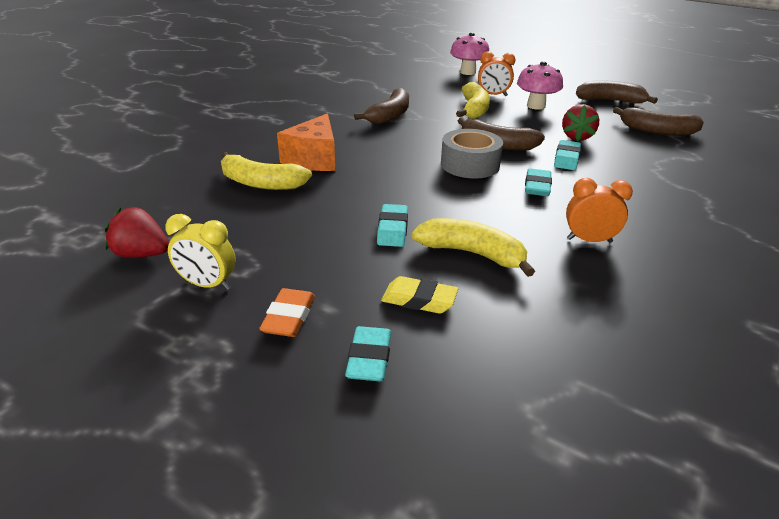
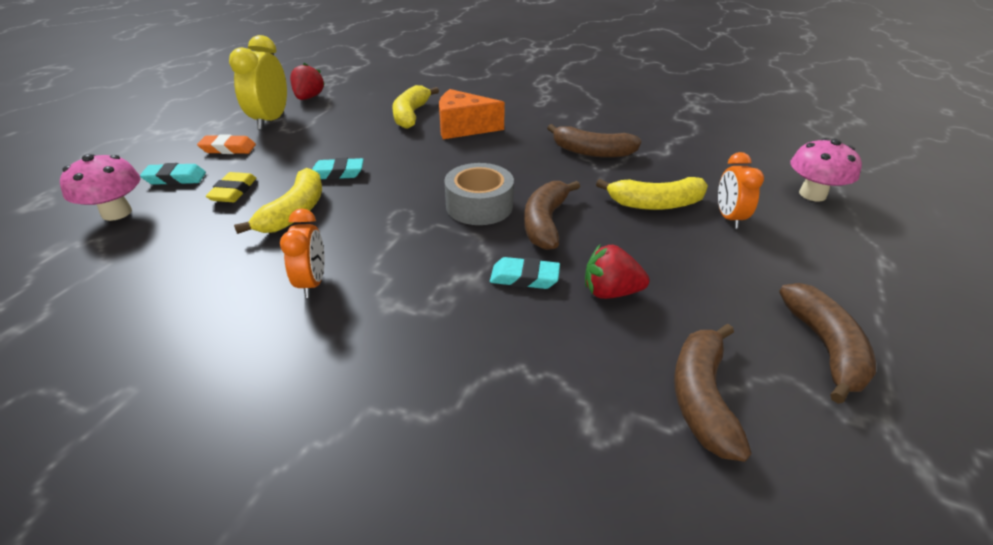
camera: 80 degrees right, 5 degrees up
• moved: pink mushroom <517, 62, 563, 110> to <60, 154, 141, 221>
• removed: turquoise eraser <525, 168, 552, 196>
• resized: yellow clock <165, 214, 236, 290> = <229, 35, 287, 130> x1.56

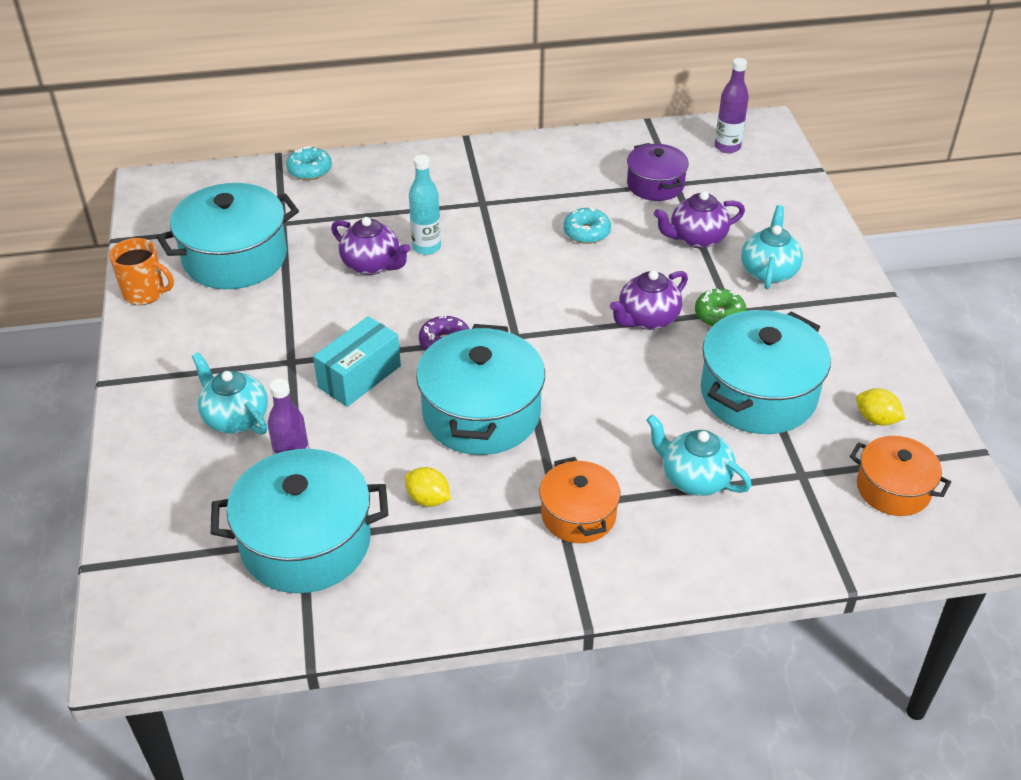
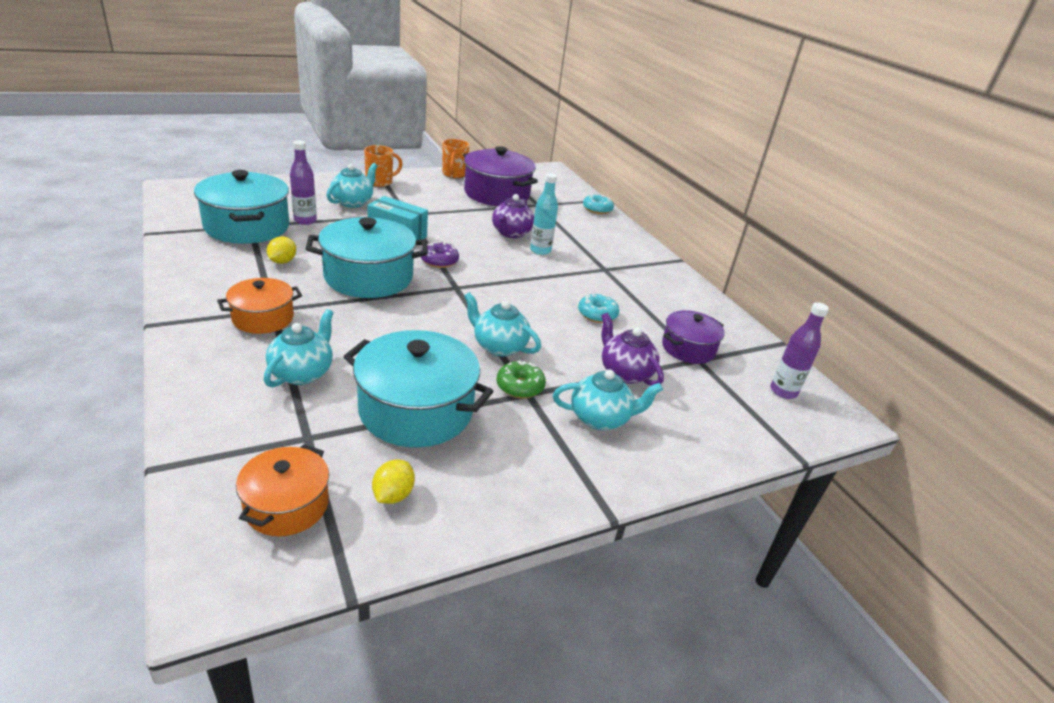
camera: 70 degrees right, 10 degrees down
• recoloured: turquoise pot <157, 183, 299, 289> to purple pot <463, 146, 538, 206>
• recoloured: purple teapot <610, 270, 688, 330> to turquoise teapot <464, 292, 541, 356>
• added: orange mug <364, 145, 403, 187>

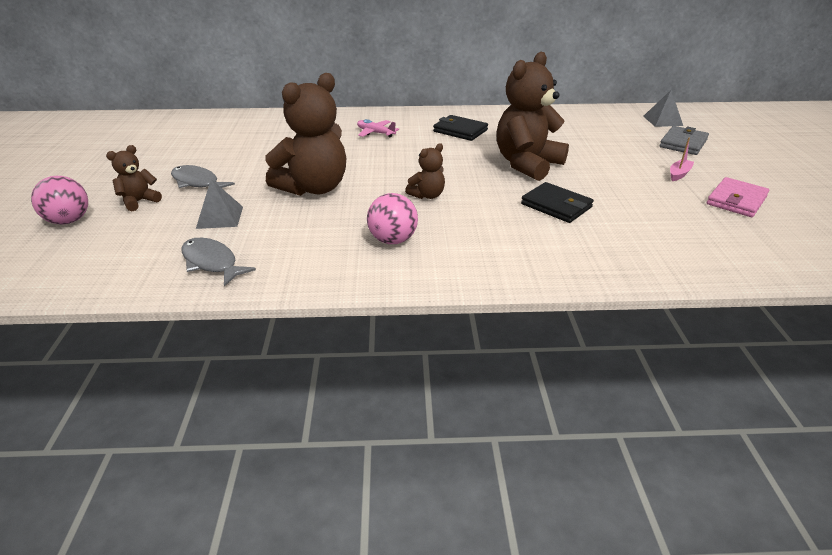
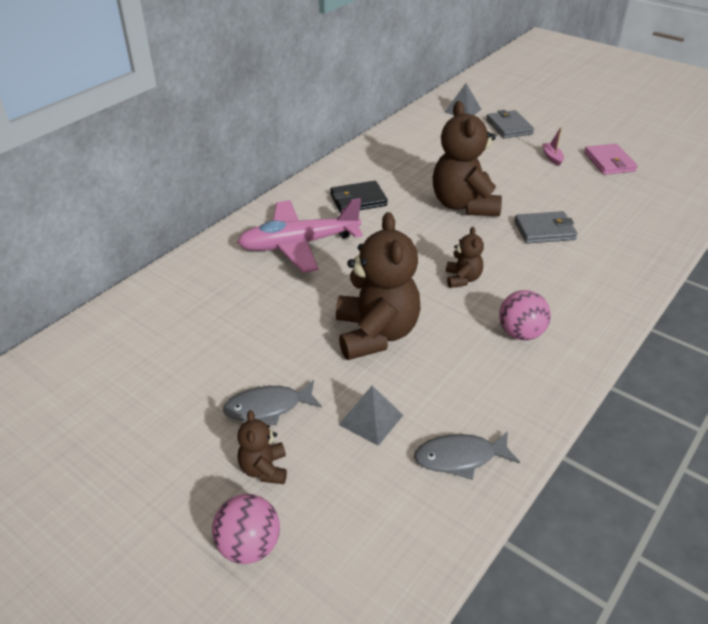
camera: 50 degrees left, 5 degrees up
• resized: pink plane <357, 119, 399, 137> = <237, 198, 363, 273> x2.21
• recoloured: black wallet <521, 182, 594, 223> to grey wallet <514, 211, 578, 244>

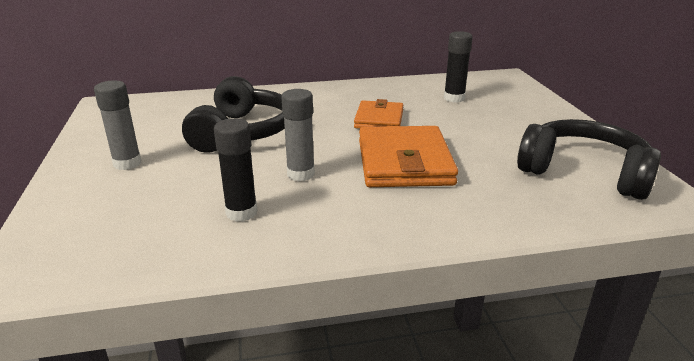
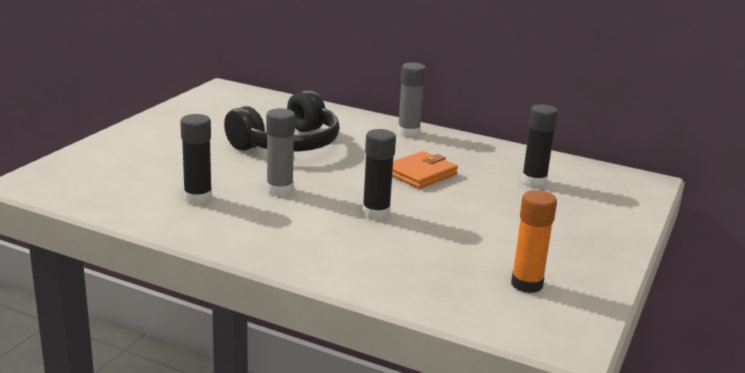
camera: 35 degrees right, 5 degrees down
• moved: grey glue stick <94, 80, 141, 170> to <397, 62, 426, 137>
• replaced: black headphones <517, 119, 661, 200> to orange glue stick <511, 190, 557, 293>
• replaced: orange wallet <359, 126, 458, 187> to black glue stick <362, 129, 396, 220>

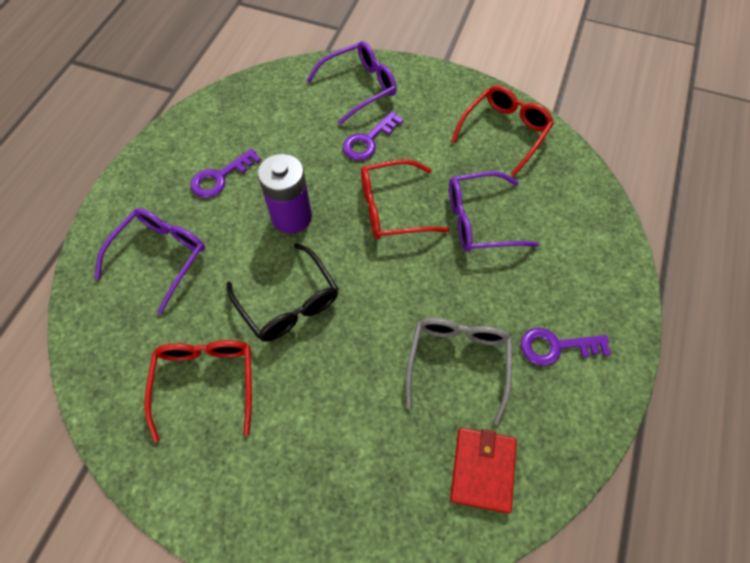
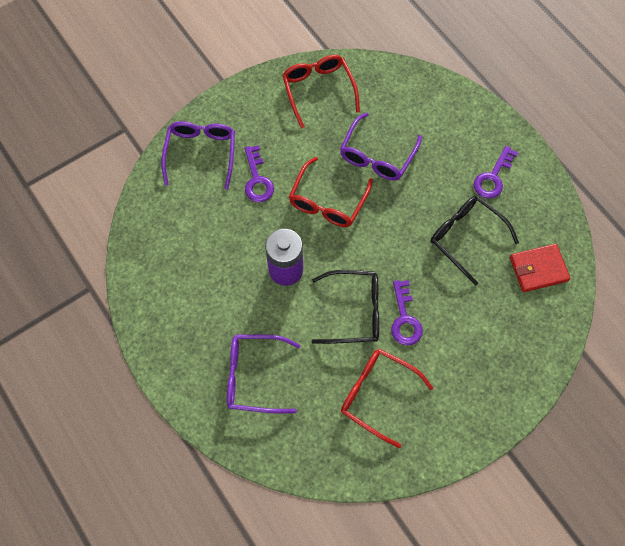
camera: 55 degrees left, 5 degrees up
• moved: purple key <191, 148, 261, 198> to <391, 280, 423, 345>
• turned: purple glasses <95, 208, 205, 314> = <227, 334, 300, 414> 60 degrees counterclockwise
• recoloured: grey glasses <405, 318, 512, 425> to black glasses <431, 196, 519, 286>
• turned: red wallet <450, 428, 517, 513> = <510, 244, 570, 292> 60 degrees counterclockwise

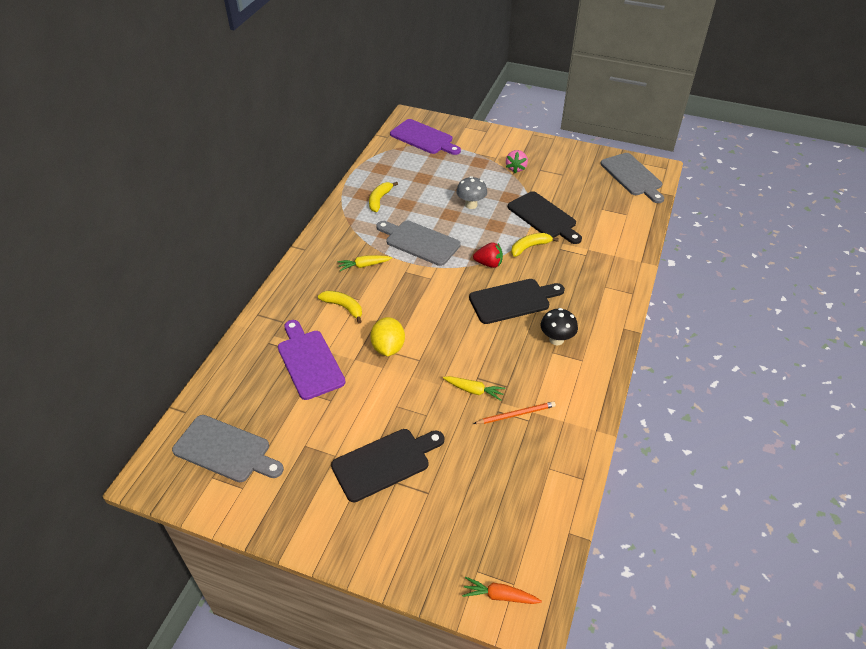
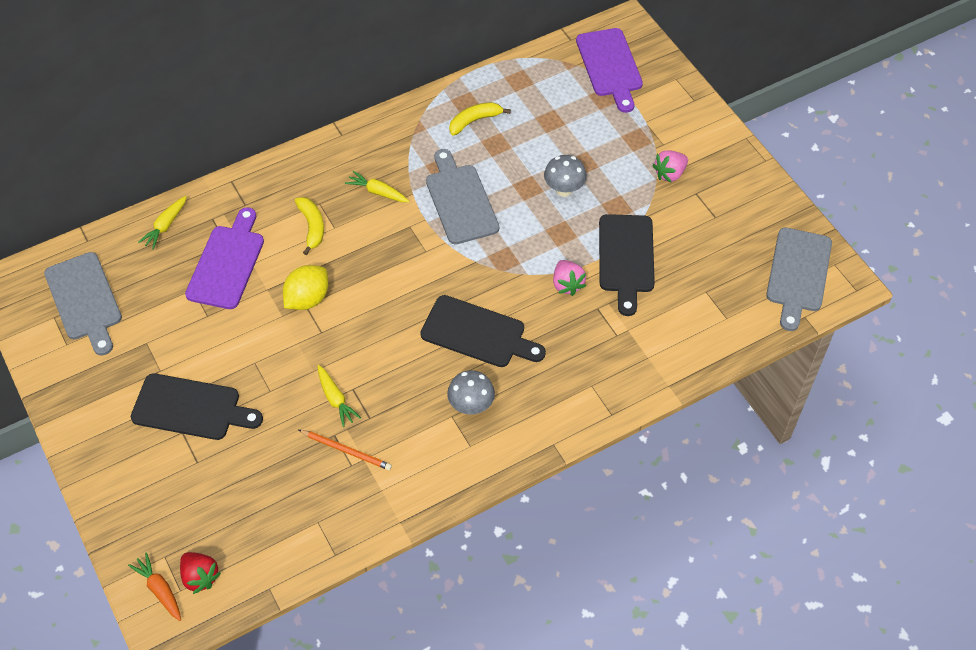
camera: 40 degrees right, 10 degrees up
• replaced: yellow banana <511, 233, 559, 257> to pink strawberry <553, 260, 586, 296>
• moved: red strawberry <473, 242, 503, 268> to <180, 552, 221, 594>
• recoloured: black mushroom <541, 308, 578, 345> to grey mushroom <447, 370, 495, 415>
• added: yellow carrot <138, 196, 187, 250>

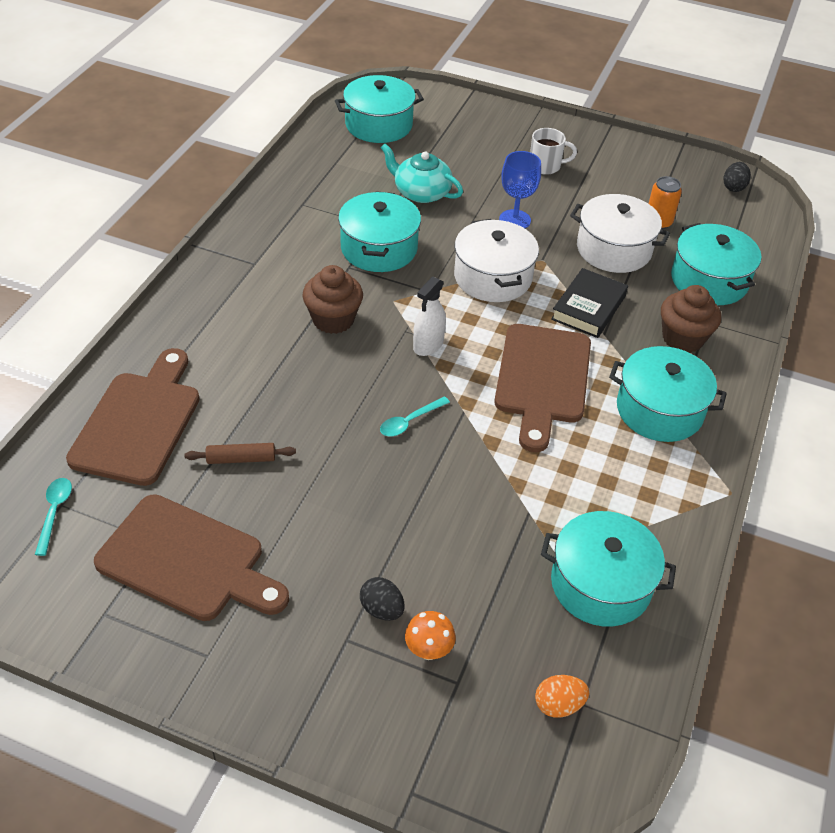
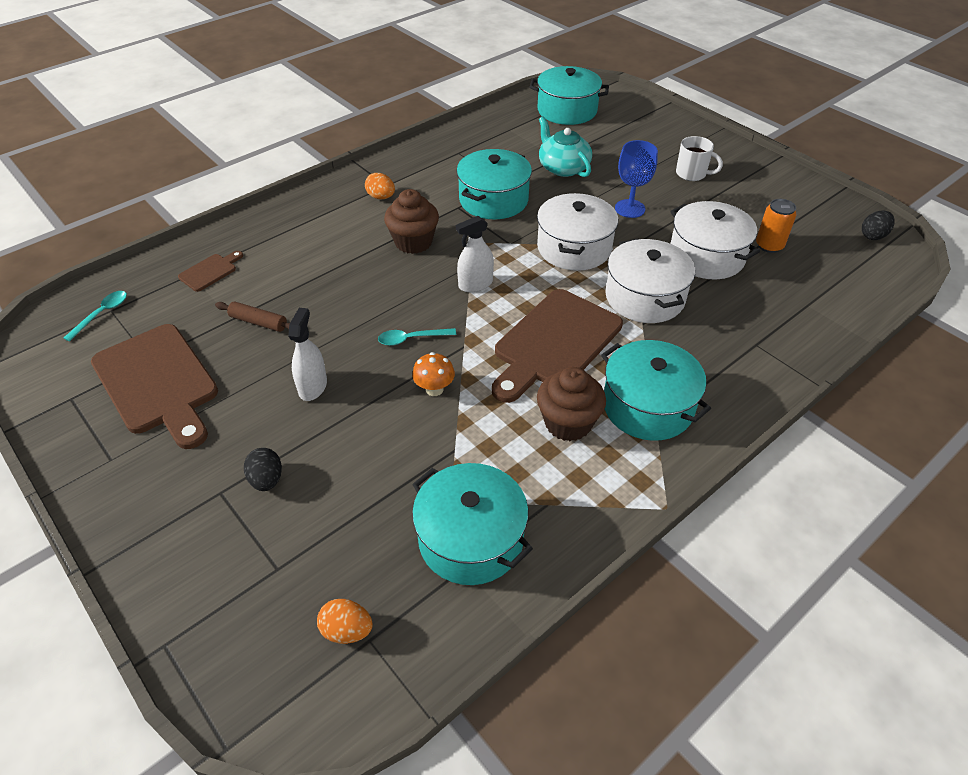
camera: 30 degrees right, 0 degrees up
• removed: turquoise pot <671, 223, 762, 305>
• replaced: black book <551, 268, 628, 338> to white pot <605, 238, 695, 323>
• moved: brown cupcake <661, 285, 721, 353> to <537, 367, 606, 441>
• resized: brown cutting board <66, 348, 200, 486> = <178, 251, 243, 292> x0.45
• moved: orange mushroom <405, 611, 456, 660> to <412, 352, 455, 396>
• added: orange egg <365, 173, 395, 199>
• added: white spray bottle <288, 308, 327, 401>

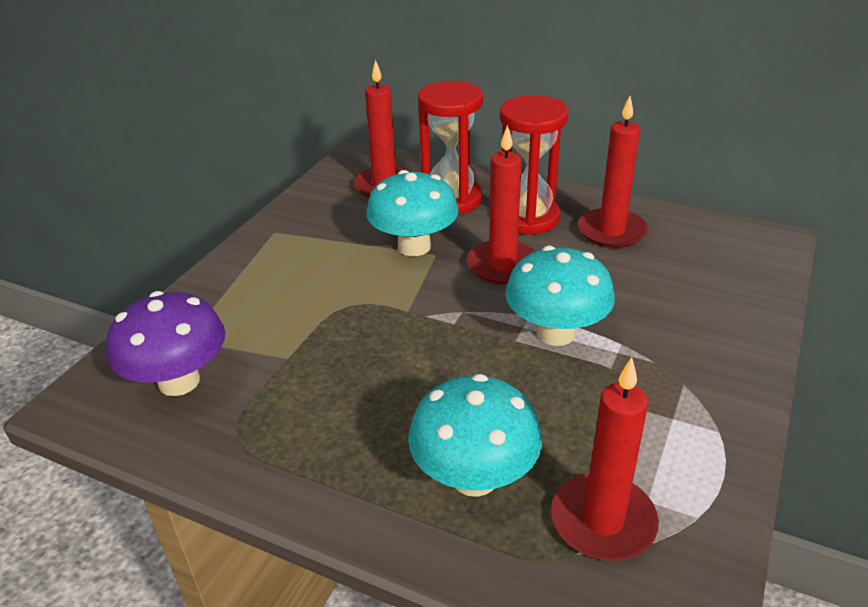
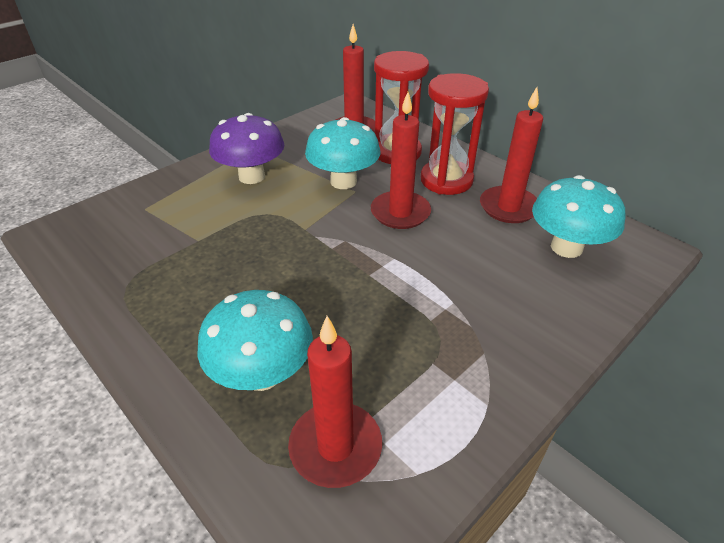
camera: 20 degrees right, 5 degrees up
• moved: turquoise mushroom <505, 246, 615, 346> to <532, 175, 625, 258>
• moved: purple mushroom <107, 291, 225, 396> to <209, 113, 284, 184>

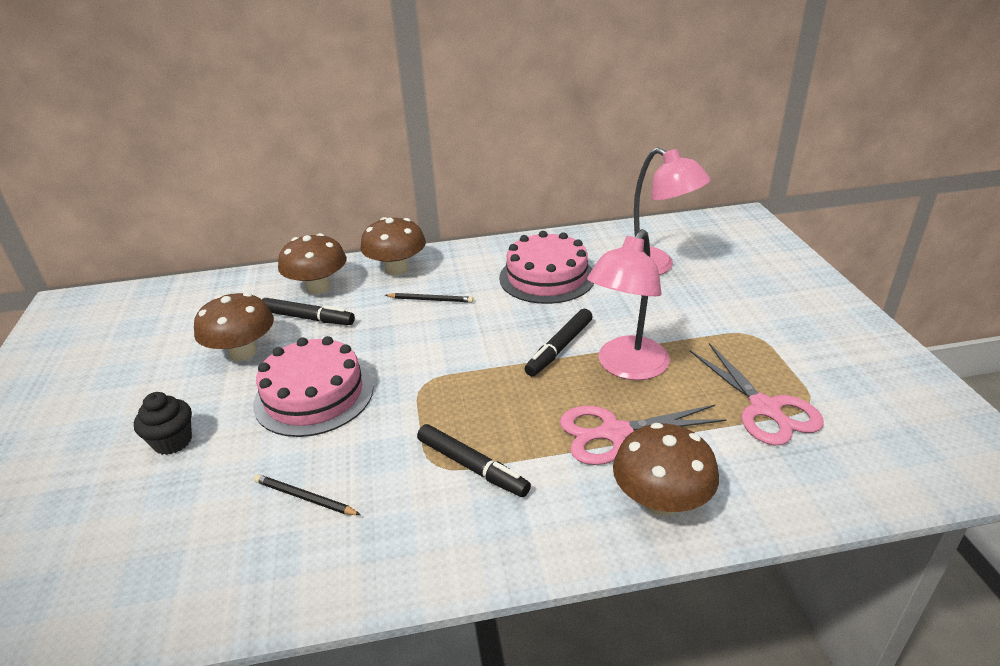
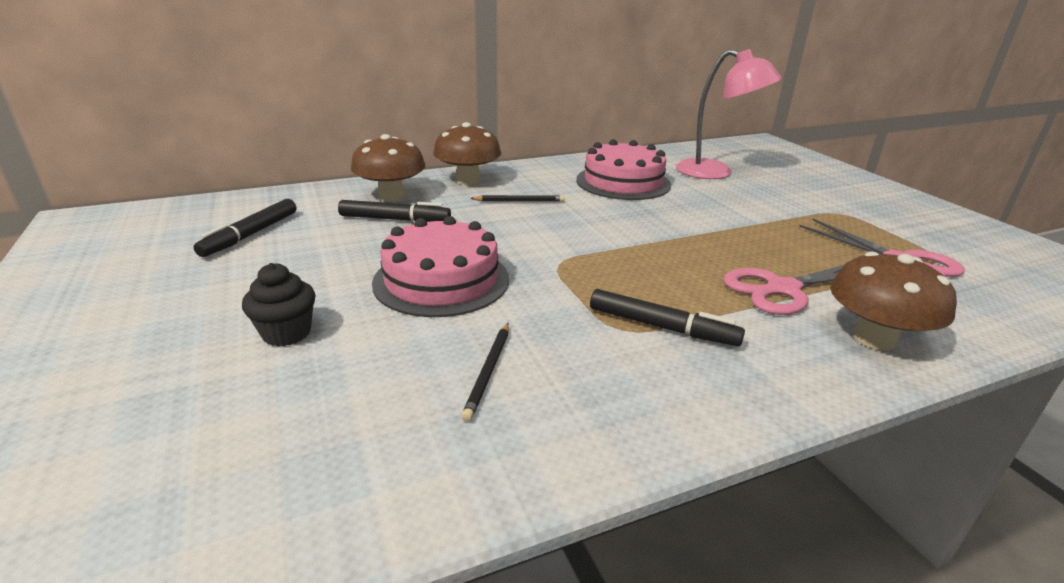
camera: 15 degrees left, 5 degrees down
• removed: pink lamp <587, 229, 670, 380>
• removed: brown mushroom <194, 293, 274, 361>
• moved: black marker <525, 309, 592, 376> to <193, 199, 296, 257>
• turned: black pencil <254, 474, 361, 515> = <461, 323, 509, 422> 90 degrees counterclockwise

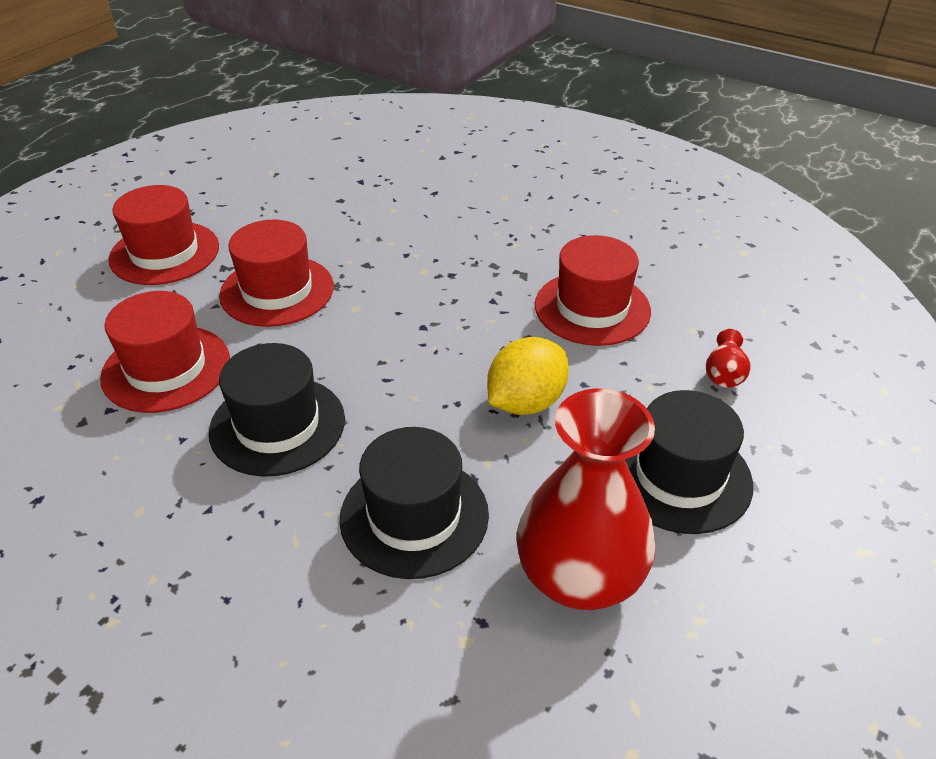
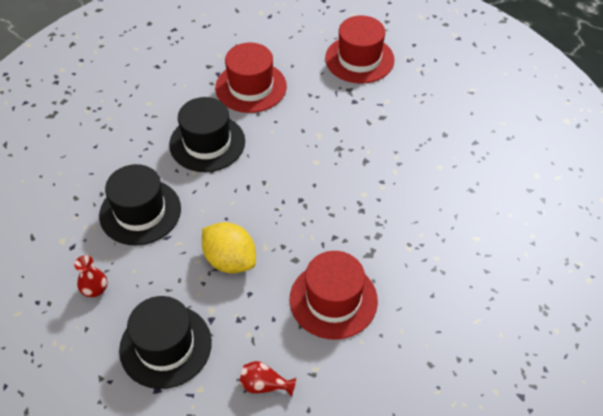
camera: 85 degrees right, 10 degrees up
• removed: red hat <219, 220, 334, 327>
• resized: red vase <517, 388, 656, 610> = <74, 255, 107, 297> x0.40

